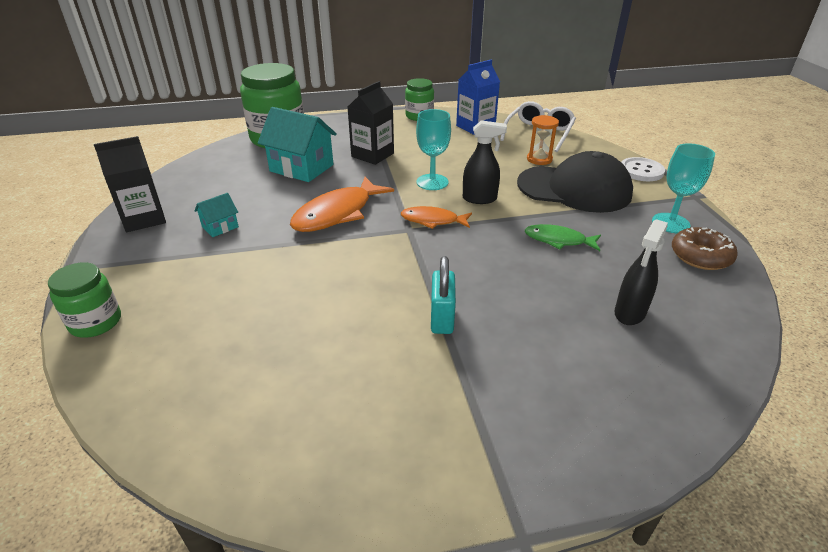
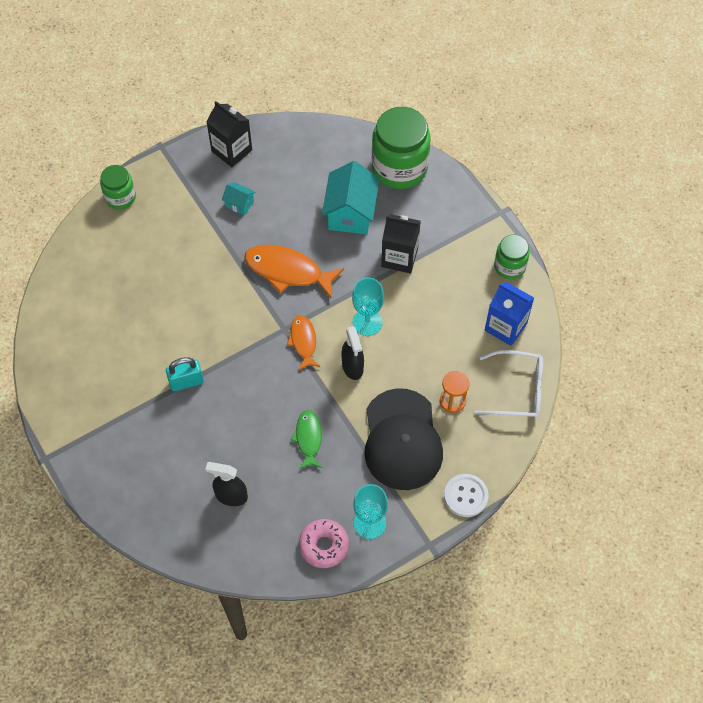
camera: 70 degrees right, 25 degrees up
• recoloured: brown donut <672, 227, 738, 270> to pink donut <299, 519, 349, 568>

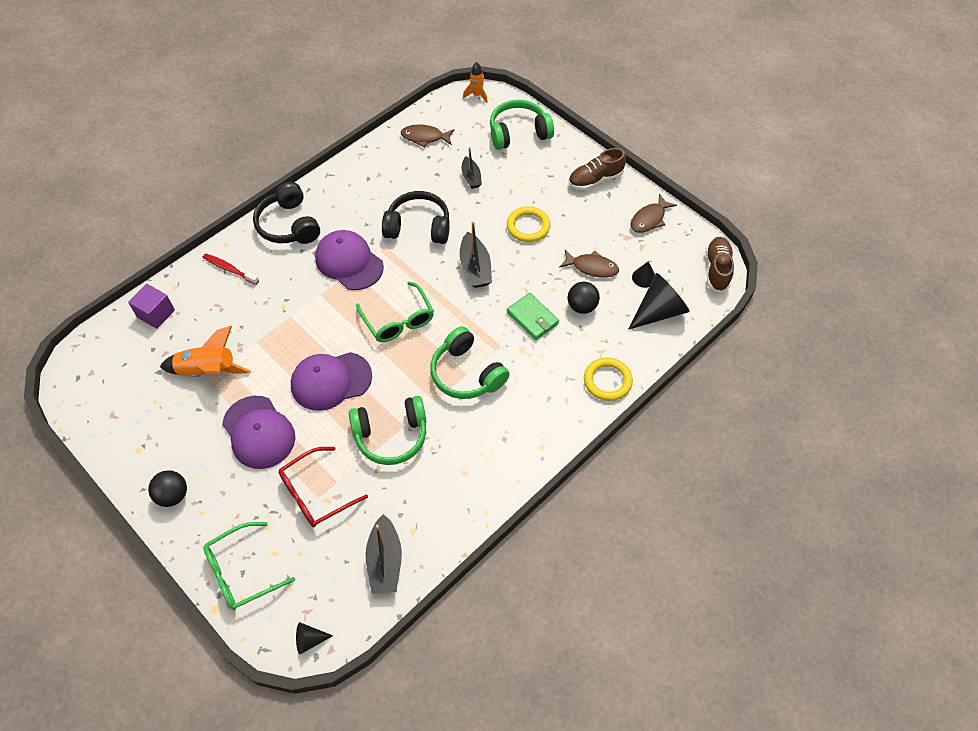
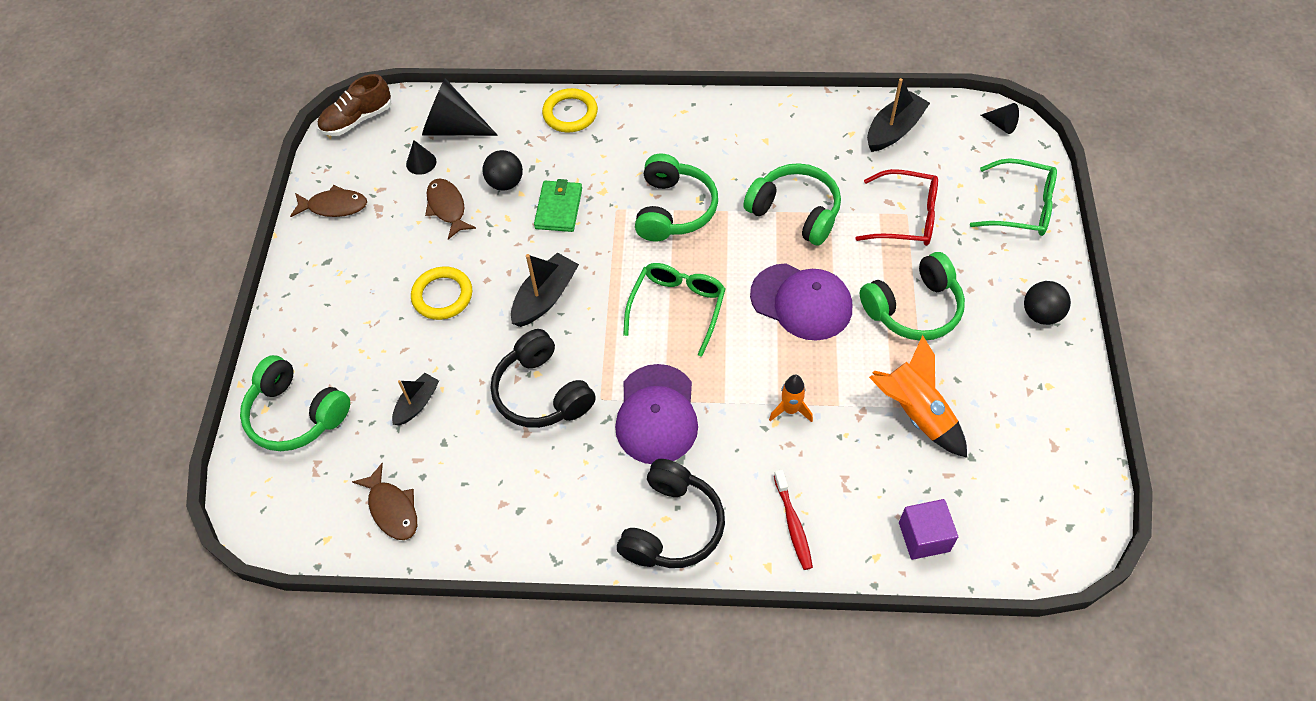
camera: 130 degrees left, 0 degrees up
• moved: orange rocket <463, 62, 488, 103> to <769, 375, 813, 422>
• removed: brown shoe <569, 148, 626, 190>
• replaced: purple cap <222, 396, 295, 469> to green headphones <860, 252, 965, 340>

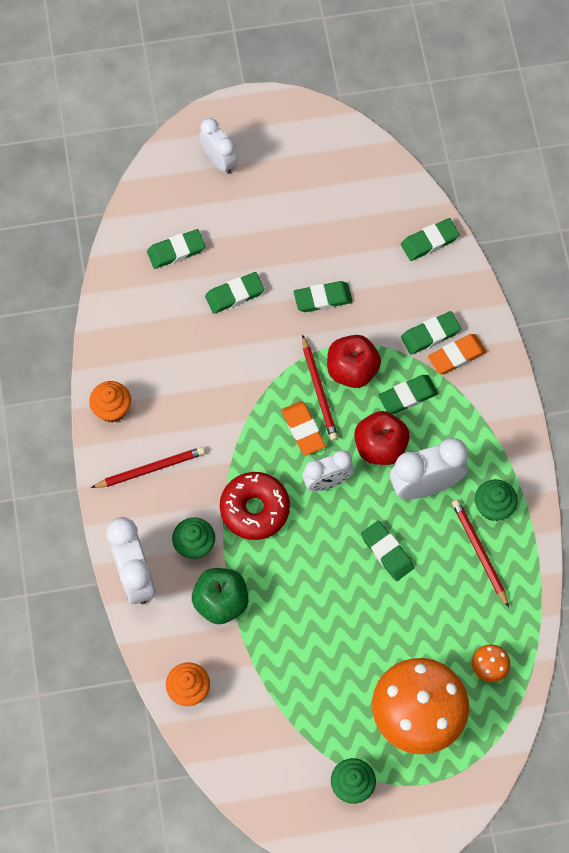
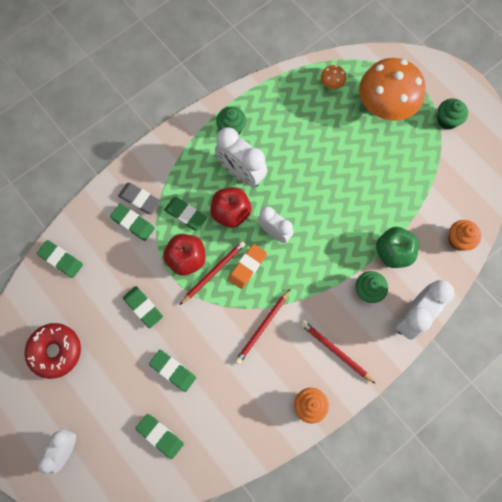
camera: 120 degrees left, 5 degrees up
• recoloured: orange eraser <428, 334, 487, 374> to grey eraser <118, 183, 161, 214>
• moved: red donut <220, 472, 290, 540> to <25, 323, 81, 379>
• moved: red pencil <452, 500, 509, 608> to <235, 288, 291, 364>
• removed: green eraser <361, 521, 414, 581>

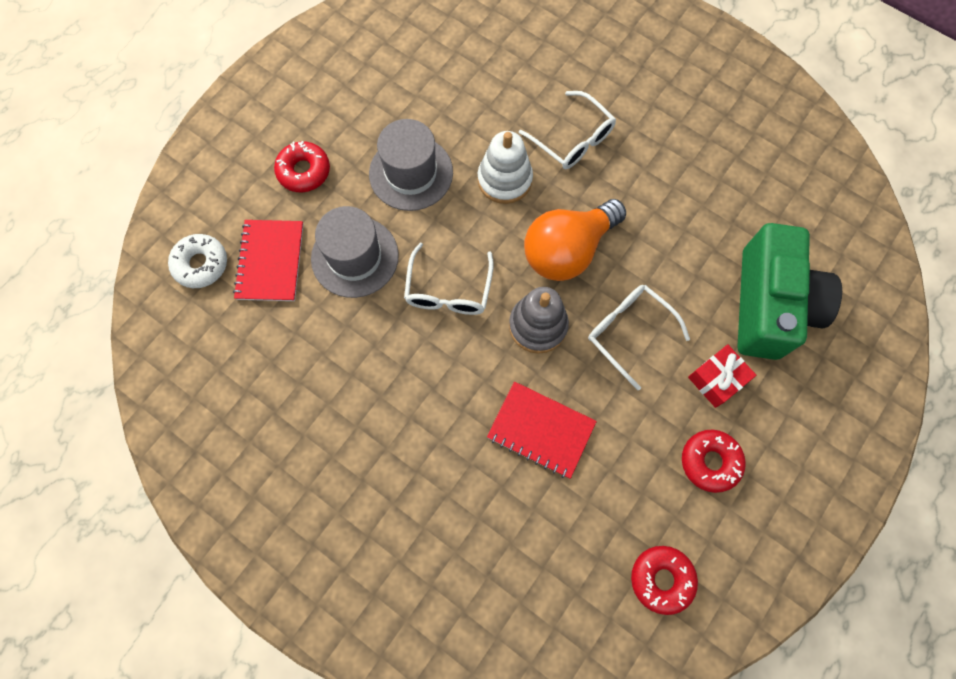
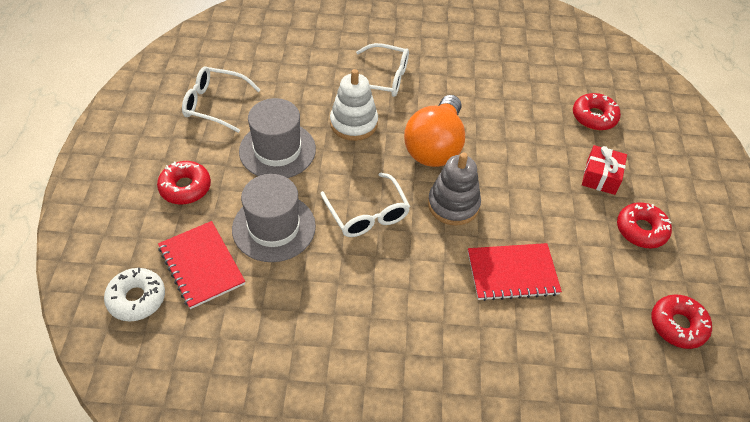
camera: 35 degrees left, 20 degrees down
• replaced: green camera <737, 223, 842, 360> to red donut <573, 93, 621, 131>
• moved: white glasses <588, 285, 690, 390> to <182, 66, 260, 133>

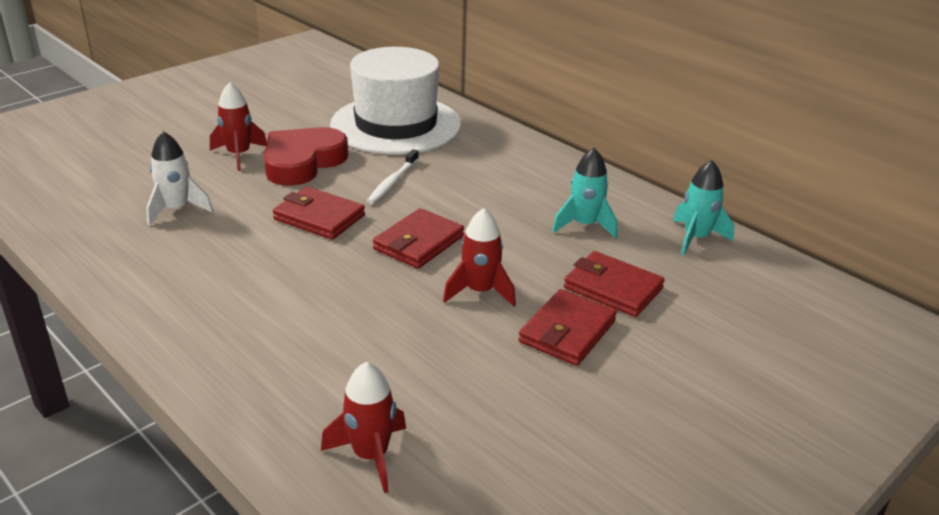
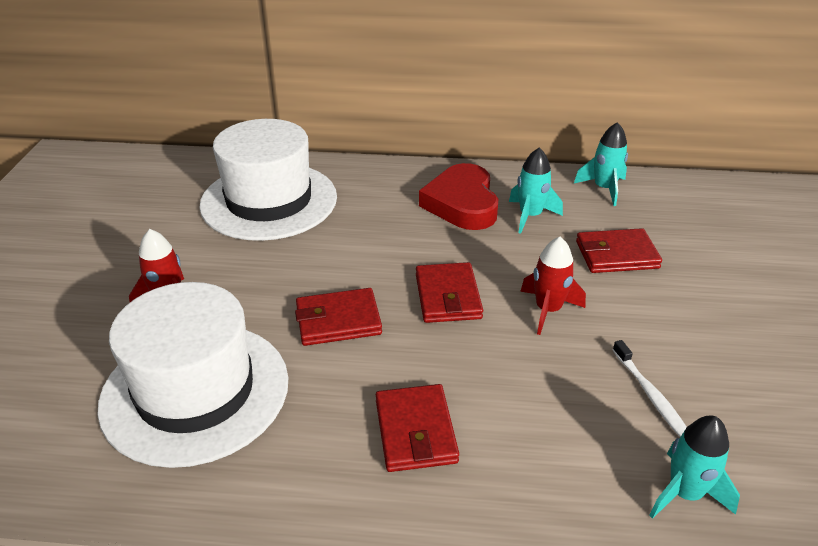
camera: 40 degrees left, 5 degrees up
• moved: red heart <264, 127, 348, 186> to <419, 163, 498, 230>
• replaced: white rocket <146, 131, 213, 226> to white hat <97, 282, 288, 468>
• moved: white toothbrush <366, 149, 419, 205> to <613, 340, 687, 437>
• moved: red wallet <518, 289, 617, 366> to <376, 384, 459, 472>
• recoloured: red rocket <321, 361, 406, 493> to turquoise rocket <649, 415, 740, 519>

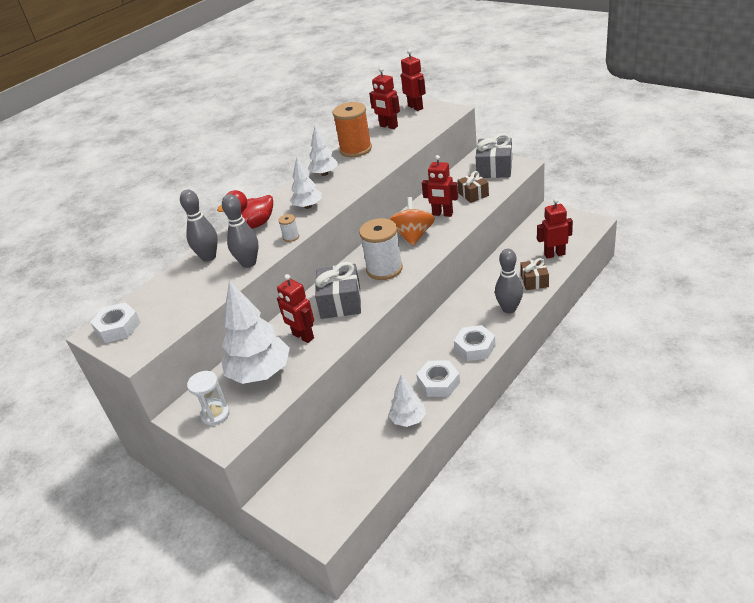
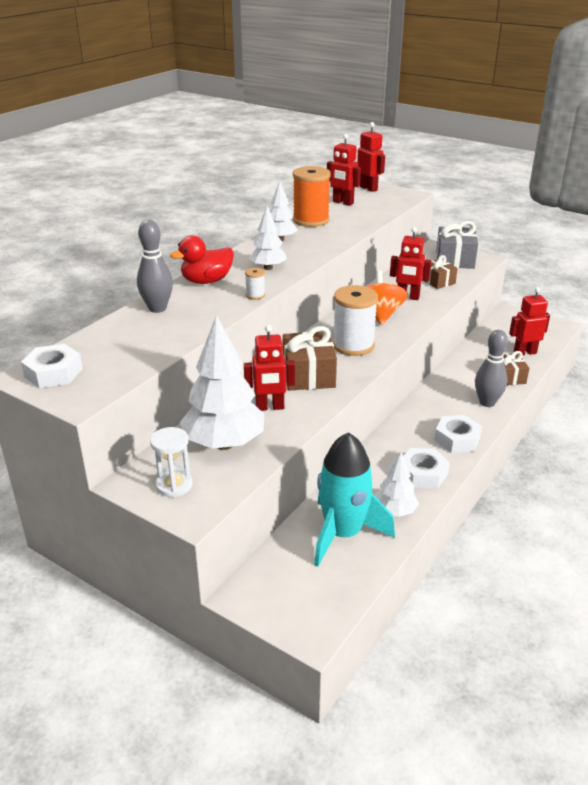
camera: 10 degrees left, 5 degrees down
• removed: grey bowling pin <222, 194, 259, 268>
• recoloured: grey gift <315, 262, 361, 319> to brown gift <283, 326, 337, 390>
• turned: red robot <277, 274, 314, 343> = <244, 325, 295, 411> 45 degrees counterclockwise
• added: turquoise rocket <314, 432, 395, 567>

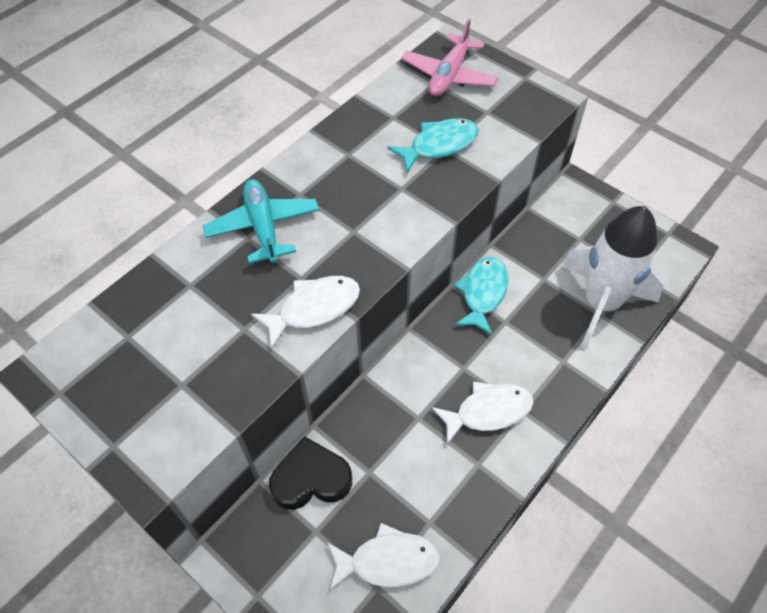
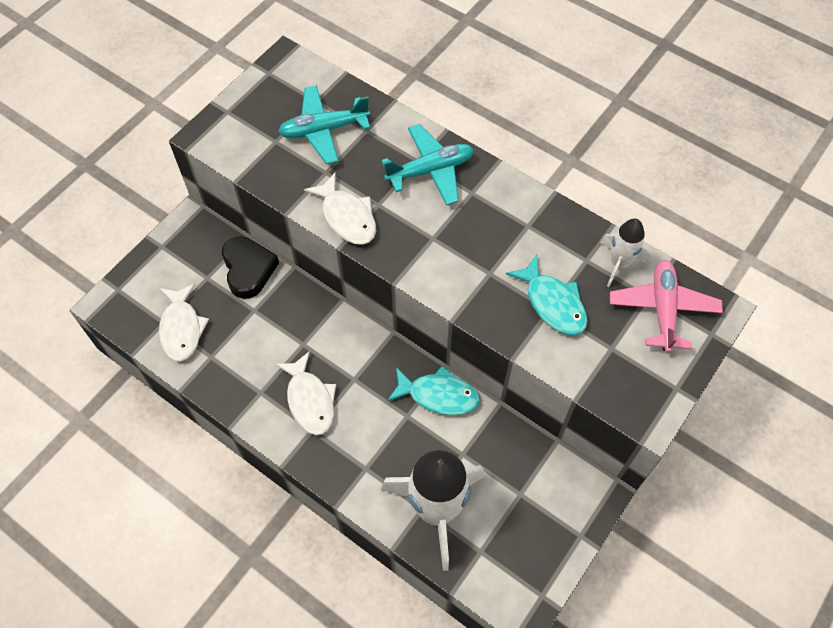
camera: 85 degrees right, 5 degrees up
• turned: pink plane <402, 18, 499, 96> = <610, 260, 723, 353> 75 degrees clockwise
• added: turquoise plane <278, 85, 370, 164>
• added: white rocket <600, 219, 652, 287>

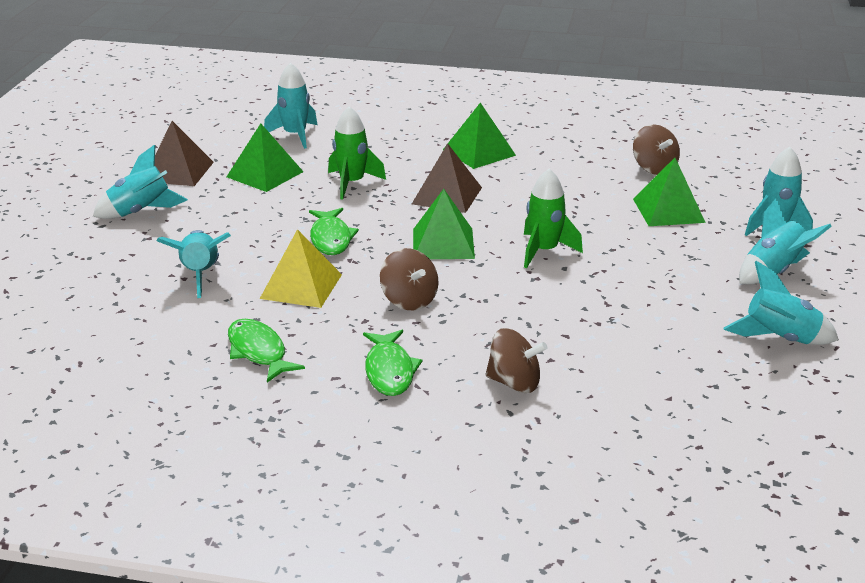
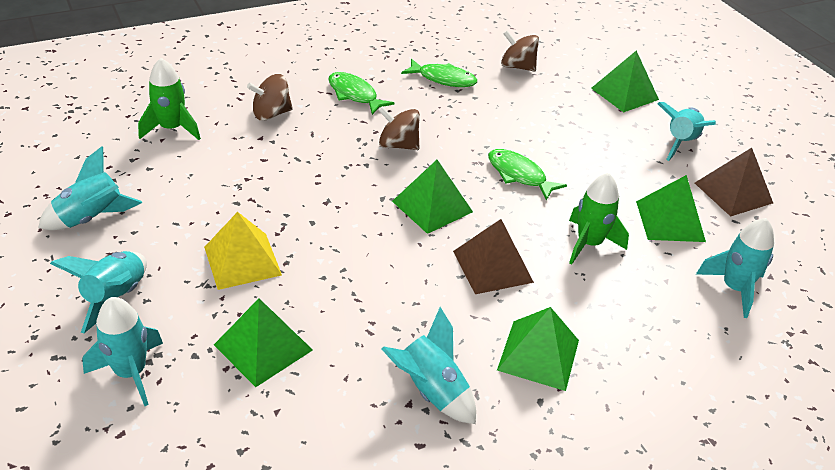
camera: 140 degrees right, 10 degrees up
• moved: brown spinning top <633, 124, 680, 175> to <501, 30, 539, 71>
• moved: green rocket <524, 169, 583, 268> to <138, 58, 201, 140>
• moved: yellow pyramid <260, 229, 342, 308> to <204, 212, 282, 290>
• moved: turquoise rocket <157, 230, 231, 298> to <382, 307, 476, 424>
• added: green pyramid <591, 51, 659, 113>

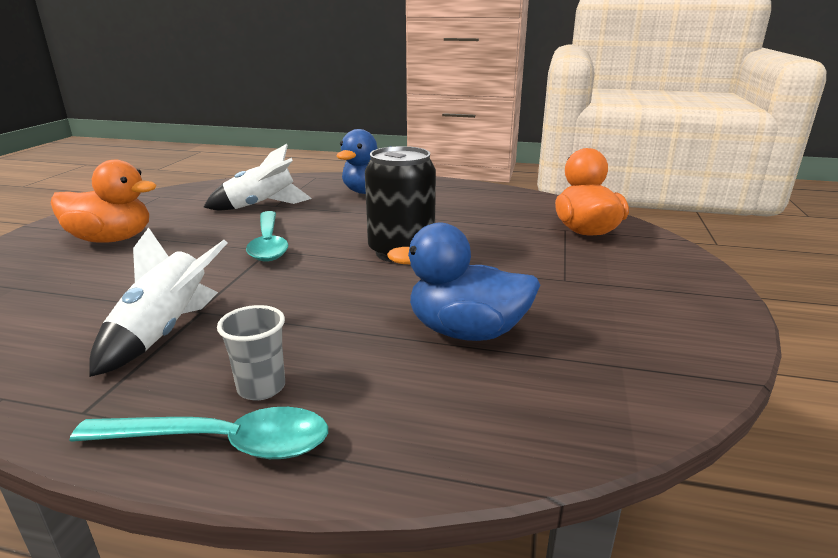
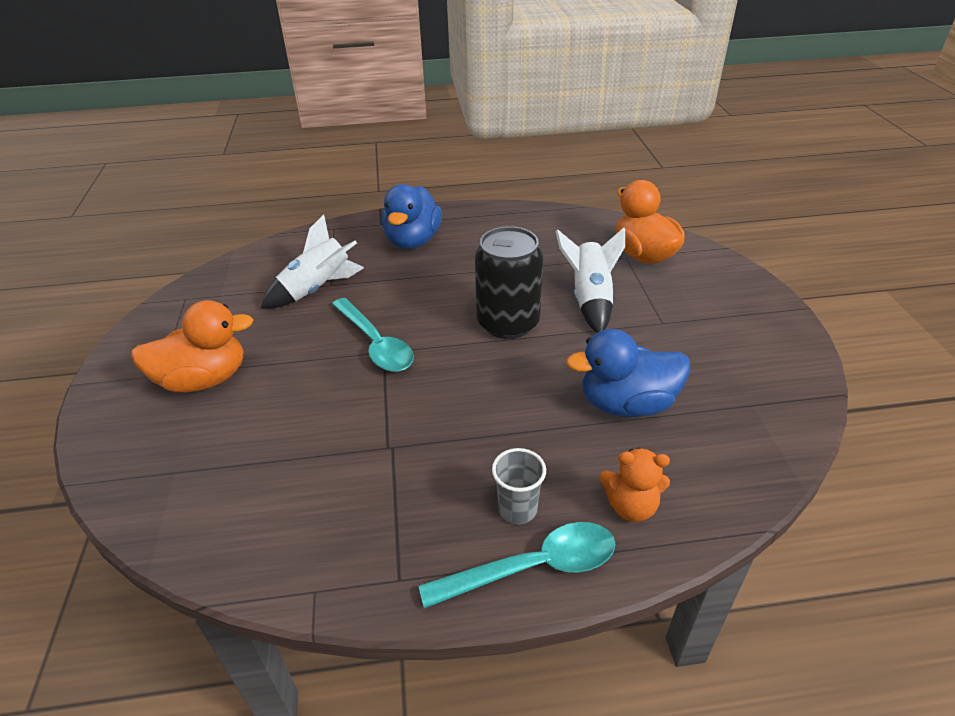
camera: 20 degrees left, 15 degrees up
• moved: white rocket <89, 227, 227, 377> to <555, 228, 625, 333>
• added: orange teddy bear <600, 448, 670, 522>

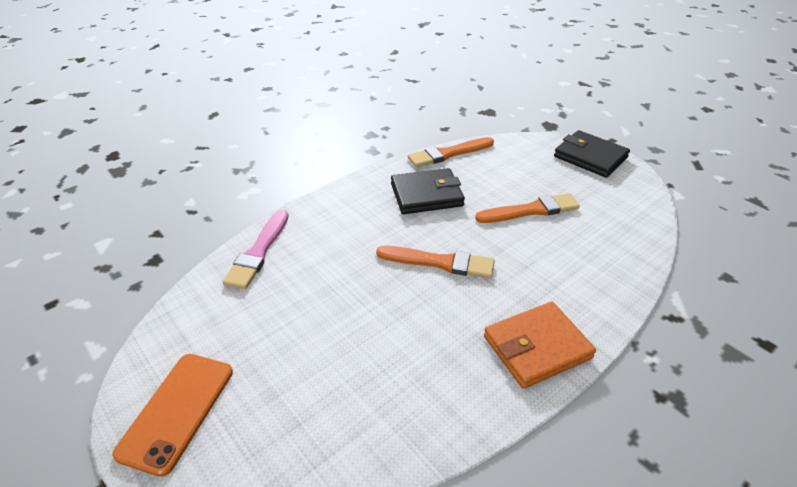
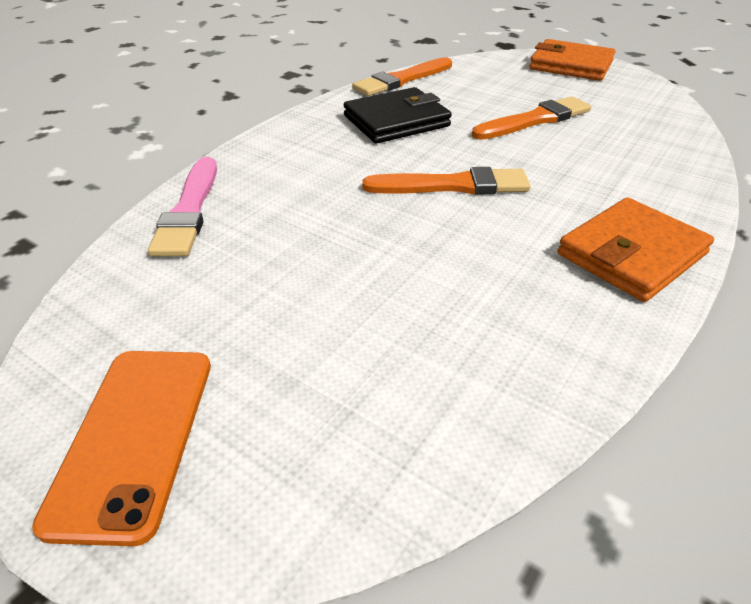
camera: 15 degrees left, 0 degrees up
• recoloured: black wallet <554, 130, 630, 178> to orange wallet <530, 39, 615, 81>

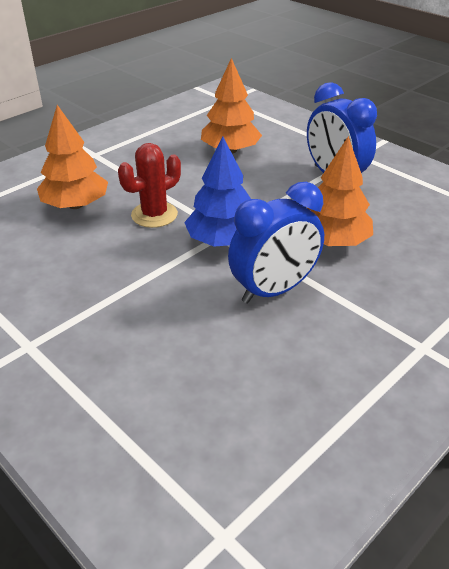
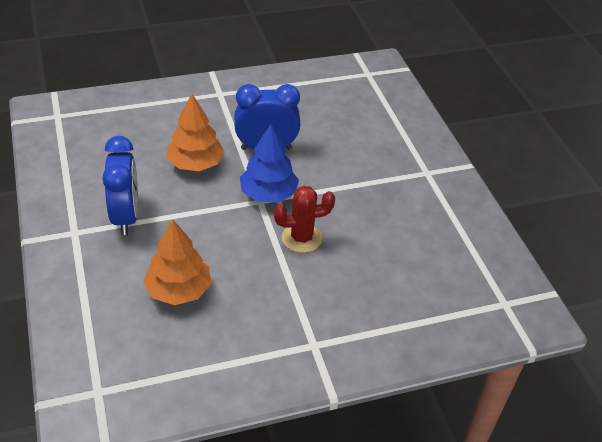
camera: 155 degrees left, 5 degrees up
• removed: orange tree <37, 105, 108, 209>

